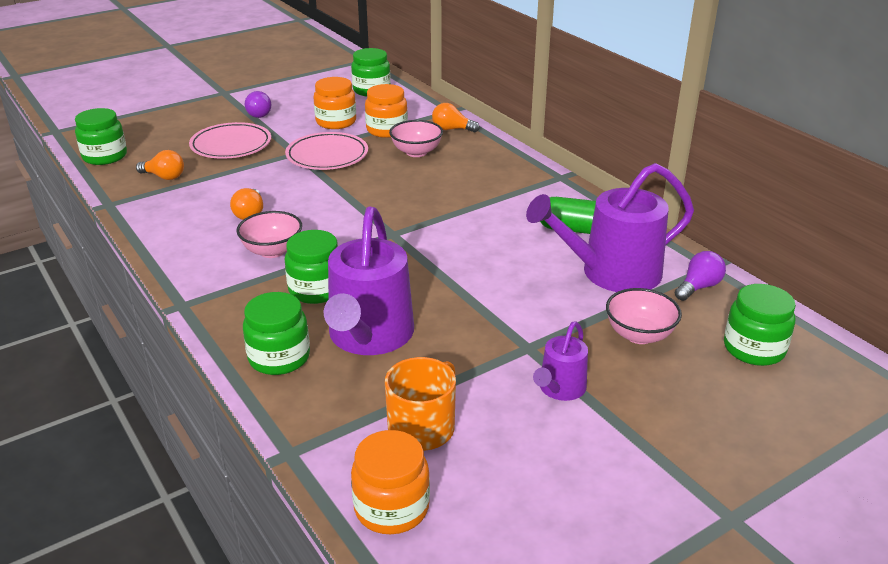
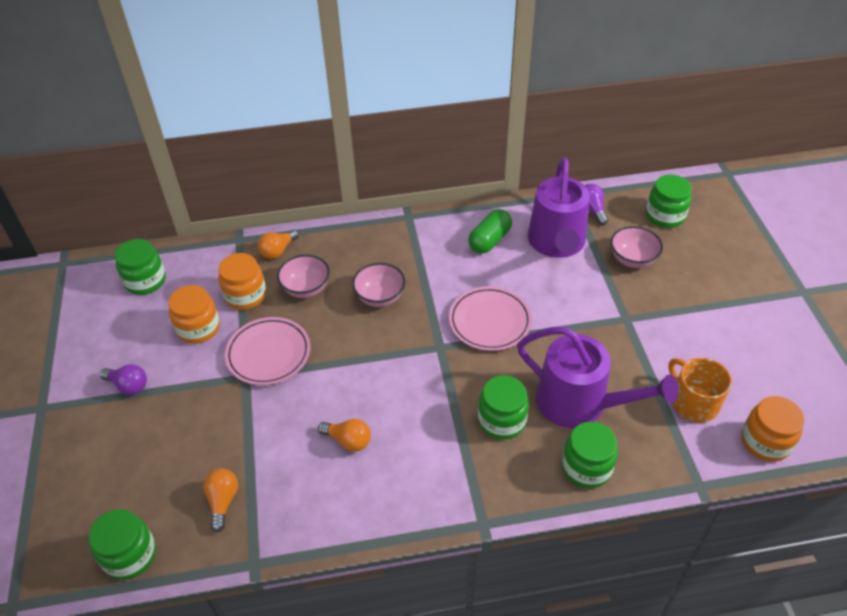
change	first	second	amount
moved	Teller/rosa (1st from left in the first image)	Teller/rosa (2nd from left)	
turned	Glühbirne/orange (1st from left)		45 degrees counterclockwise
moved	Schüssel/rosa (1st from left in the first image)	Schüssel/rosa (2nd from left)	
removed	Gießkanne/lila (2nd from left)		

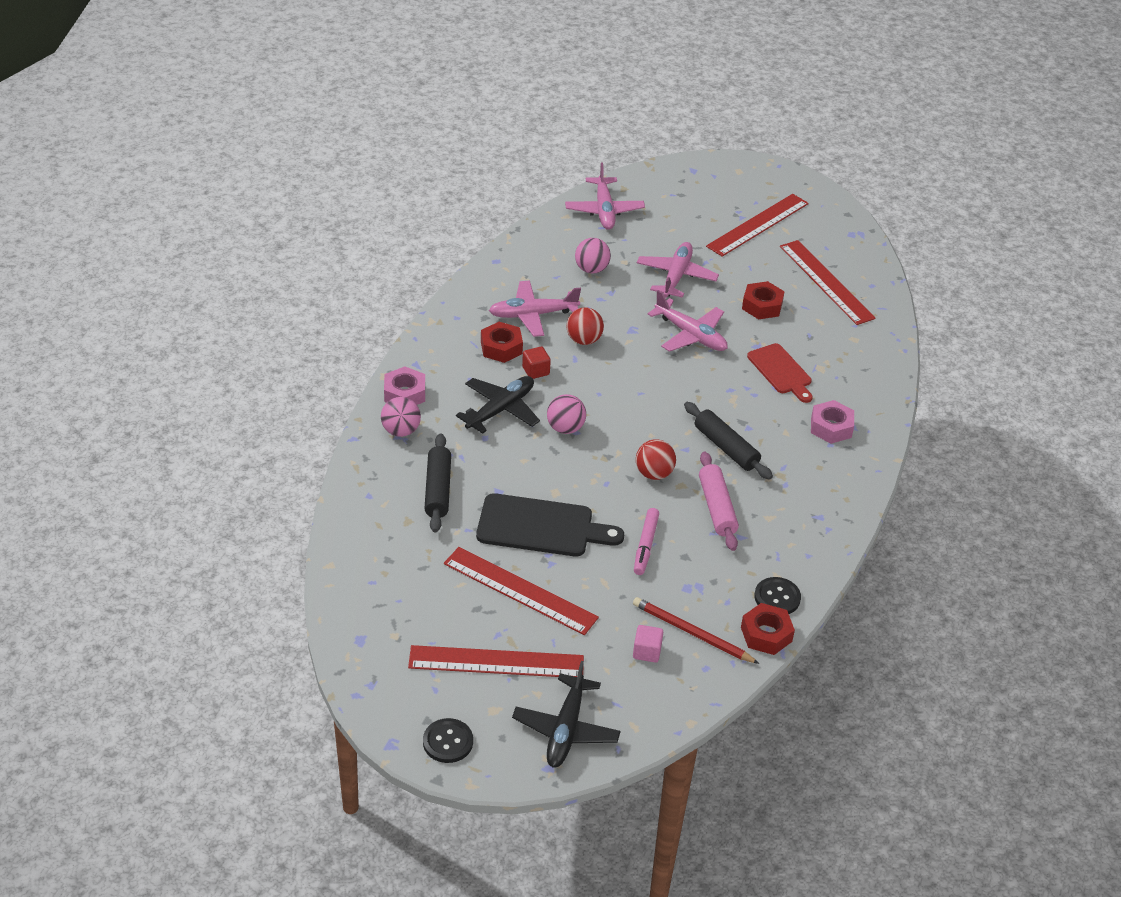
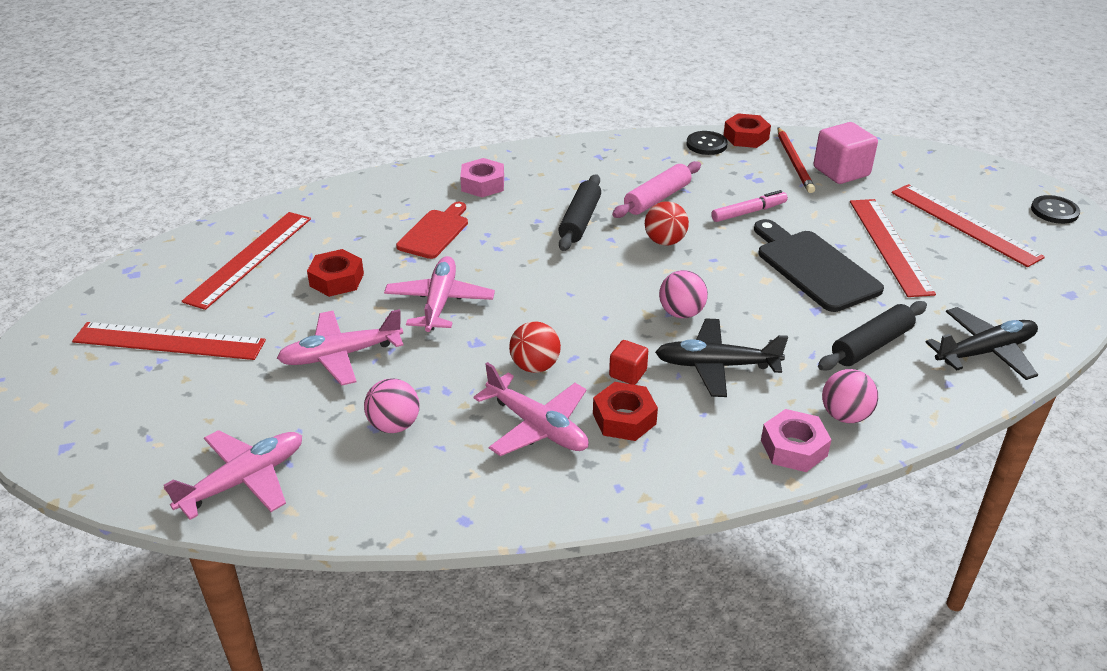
change	first	second	amount
resized	Kubus/rosa		x1.86
moved	Flugzeug/schwarz (2nd from left)		

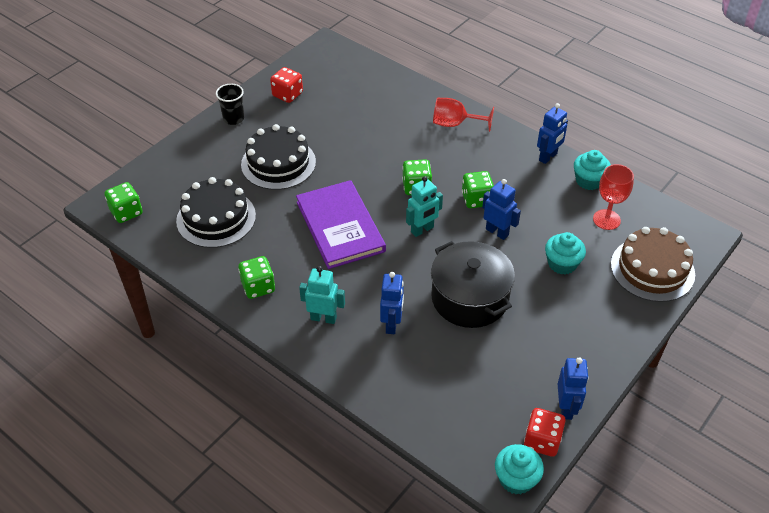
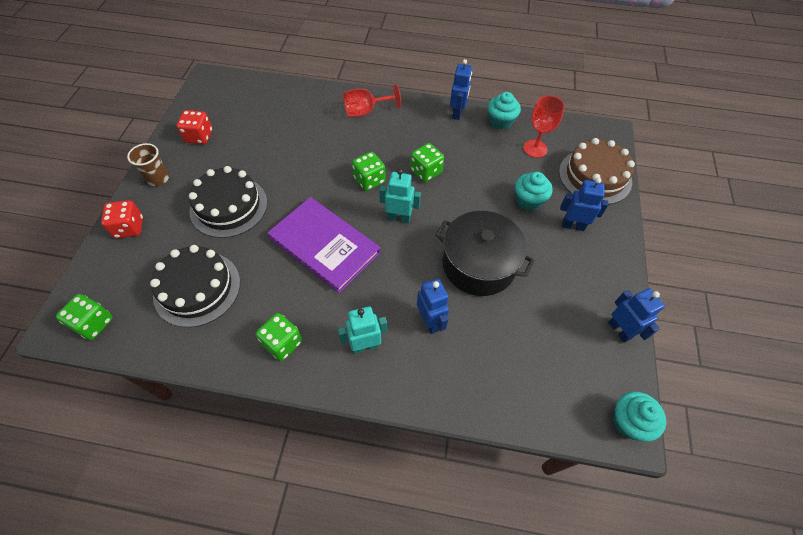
change	first	second	amount
recoloured	Becher/schwarz	Becher/braun	
turned	Roboter/türkis (2nd from left)		105 degrees counterclockwise
moved	Roboter/blau (2nd from left in the first image)	Roboter/blau (3rd from left)	
moved	Spielwürfel/rot (2nd from left in the first image)	Spielwürfel/rot (1st from left)	

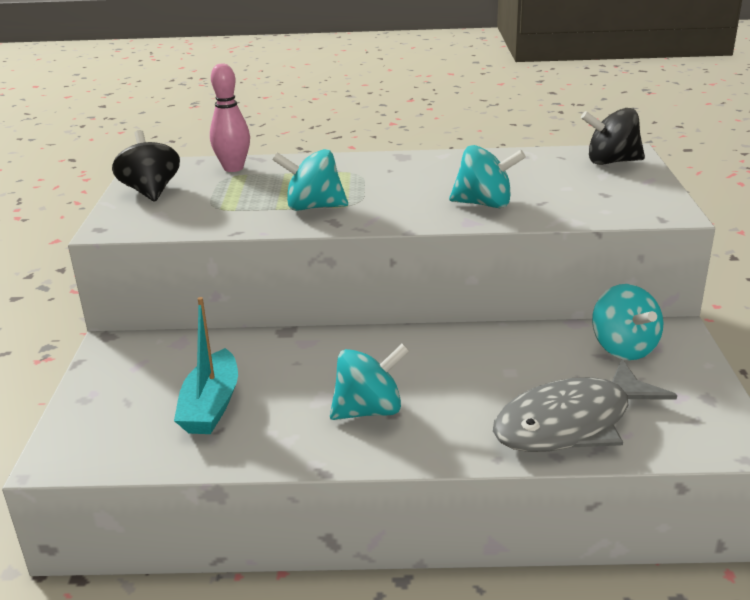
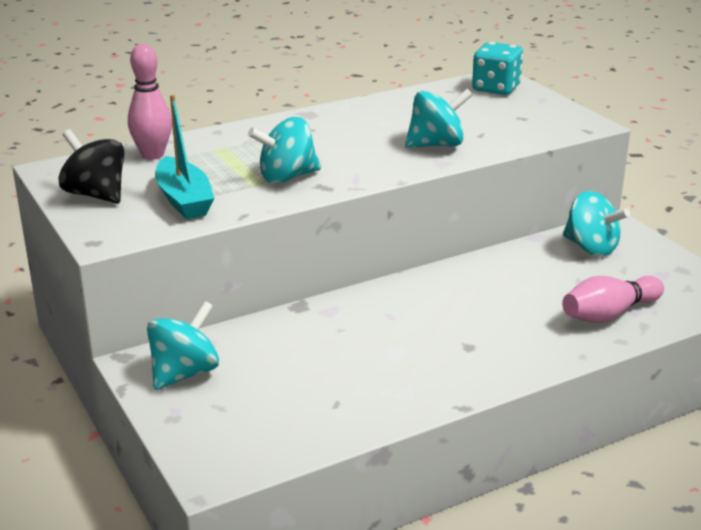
change	first	second	amount
replaced	Kreisel/schwarz (2nd from left)	Spielwürfel/türkis	
moved	Boot/türkis		
moved	Kreisel/türkis (2nd from left in the first image)	Kreisel/türkis (1st from left)	
replaced	Fisch/grau	Bowlingkegel/rosa (2nd from left)	

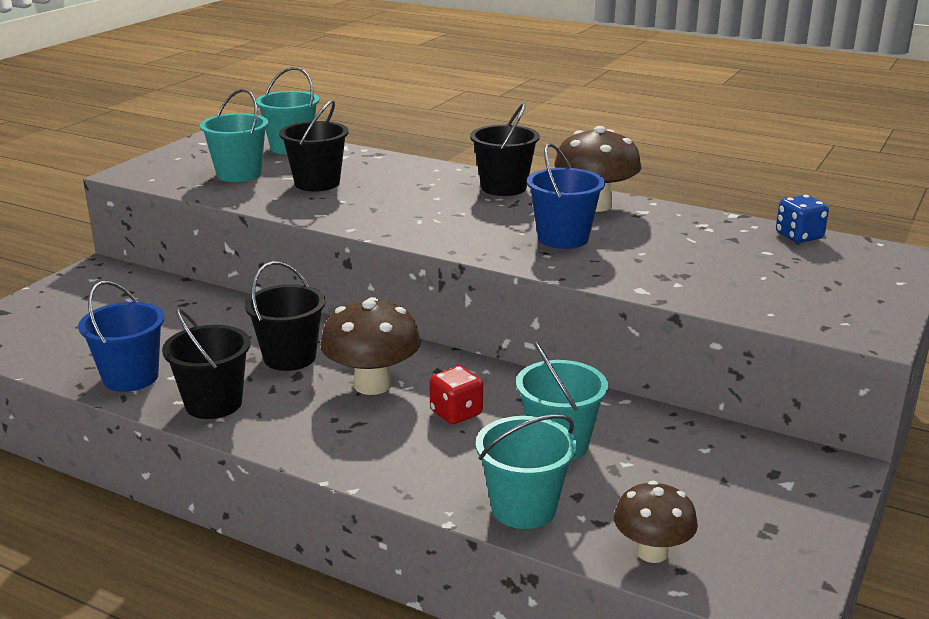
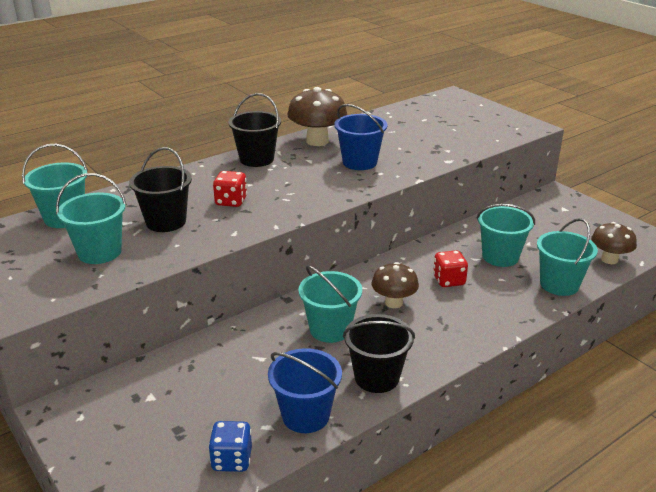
change	first	second	amount
moved	Spielwürfel/blau		
recoloured	Eimer/schwarz (2nd from left)	Eimer/türkis (3rd from left)	
resized	Pilz/braun (1st from left in the first image)	Pilz/braun (2nd from left)	x0.66
added		Spielwürfel/rot (1st from left)	

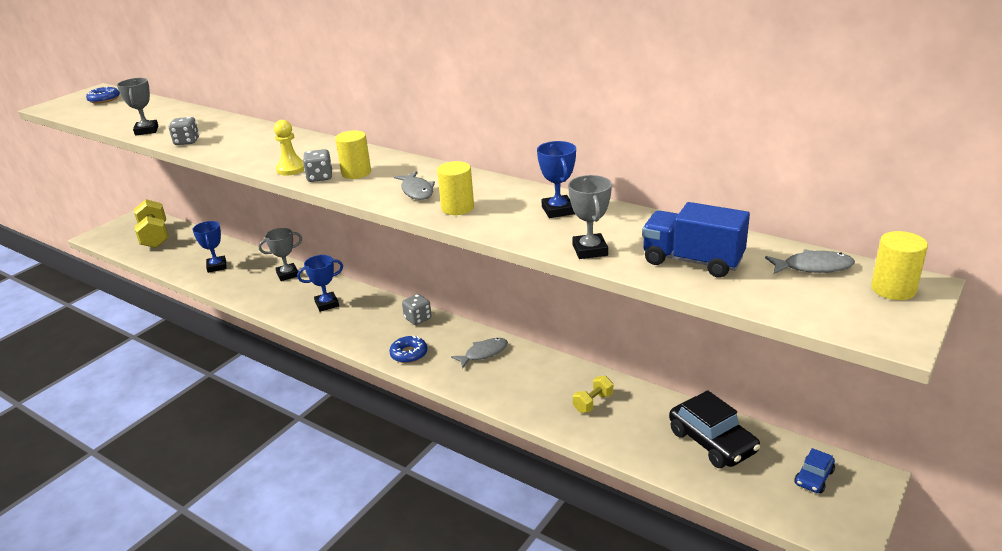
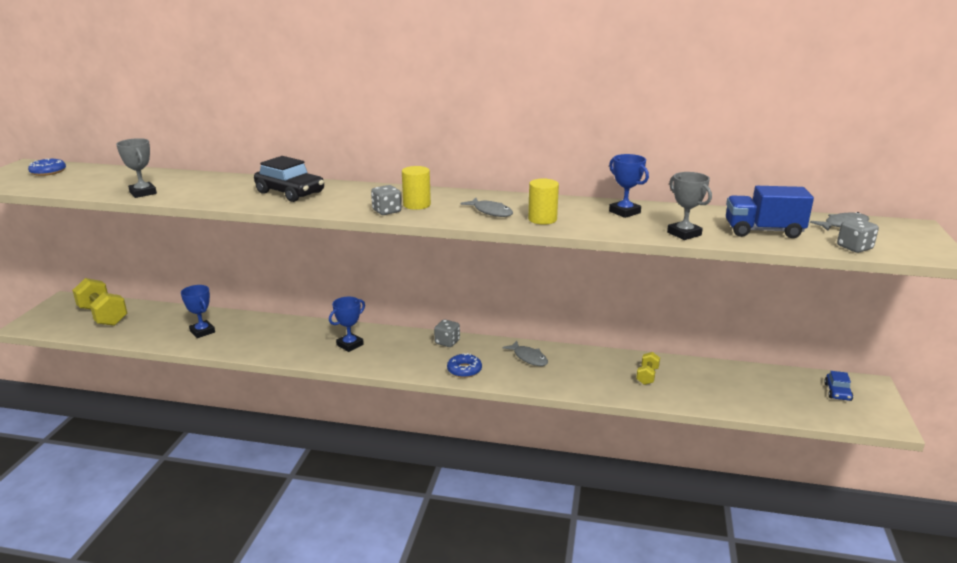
change	first	second	amount
moved	Spielwürfel/grau (1st from left in the first image)	Spielwürfel/grau (3rd from left)	
removed	Bauer/gelb		
removed	Pokal/grau (2nd from left)		
removed	Vollzylinder/gelb (3rd from left)		
turned	Fisch/grau (2nd from left)		105 degrees clockwise
moved	Auto/schwarz		

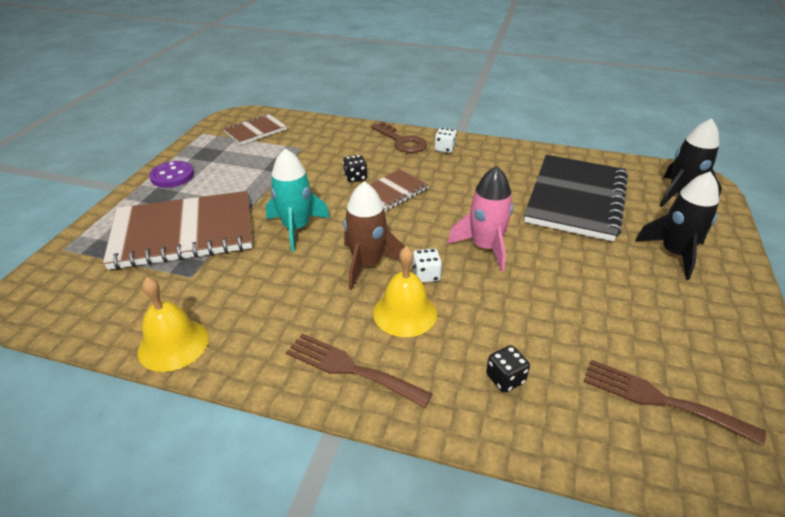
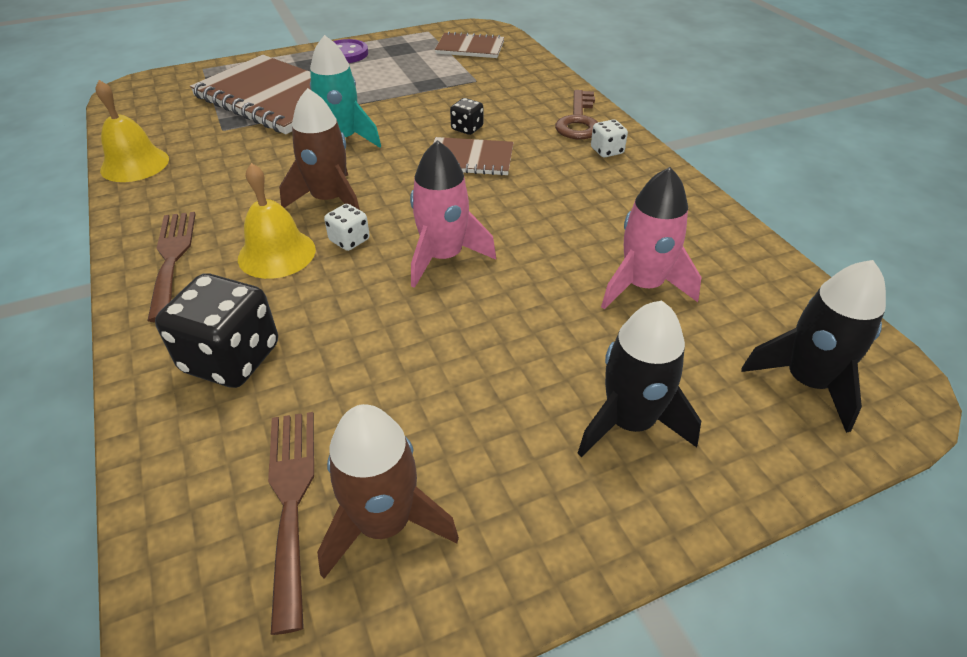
change	first	second	amount
replaced	Notizbuch/schwarz	Rakete/rosa (2nd from left)	
resized	Spielwürfel/schwarz (2nd from left in the first image)	Spielwürfel/schwarz (1st from left)	x2.00
added		Rakete/braun (2nd from left)	

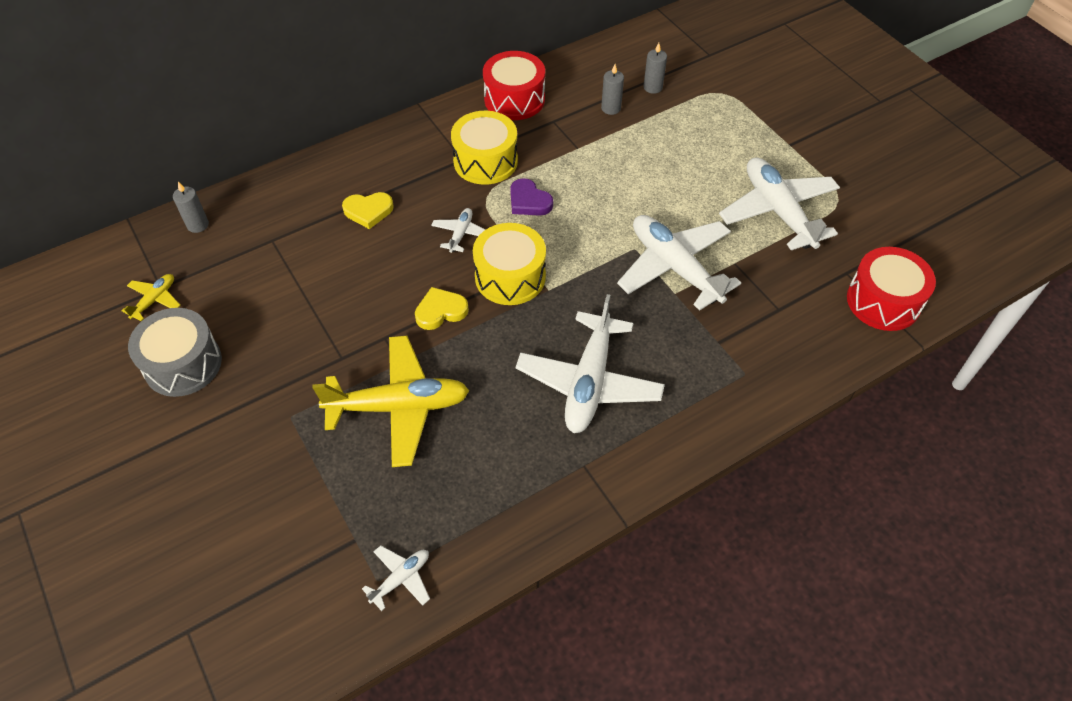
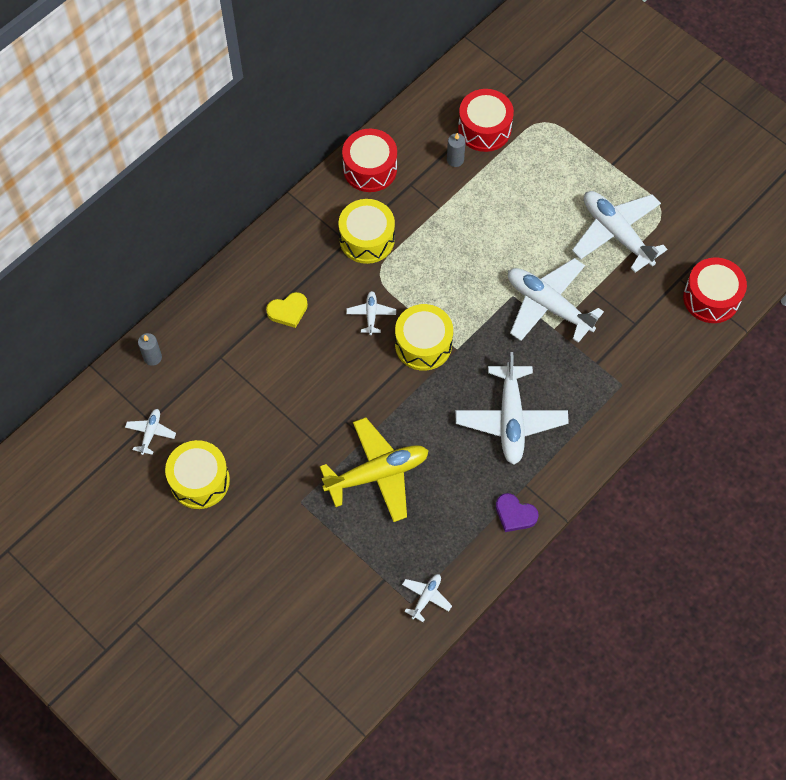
change	first	second	amount
replaced	Kerze/grau (3rd from left)	Trommel/rot (2nd from left)	
moved	Herz/lila		
recoloured	Flugzeug/gelb (1st from left)	Flugzeug/weiß (1st from left)	
removed	Herz/gelb (2nd from left)		
recoloured	Trommel/grau	Trommel/gelb (1st from left)	

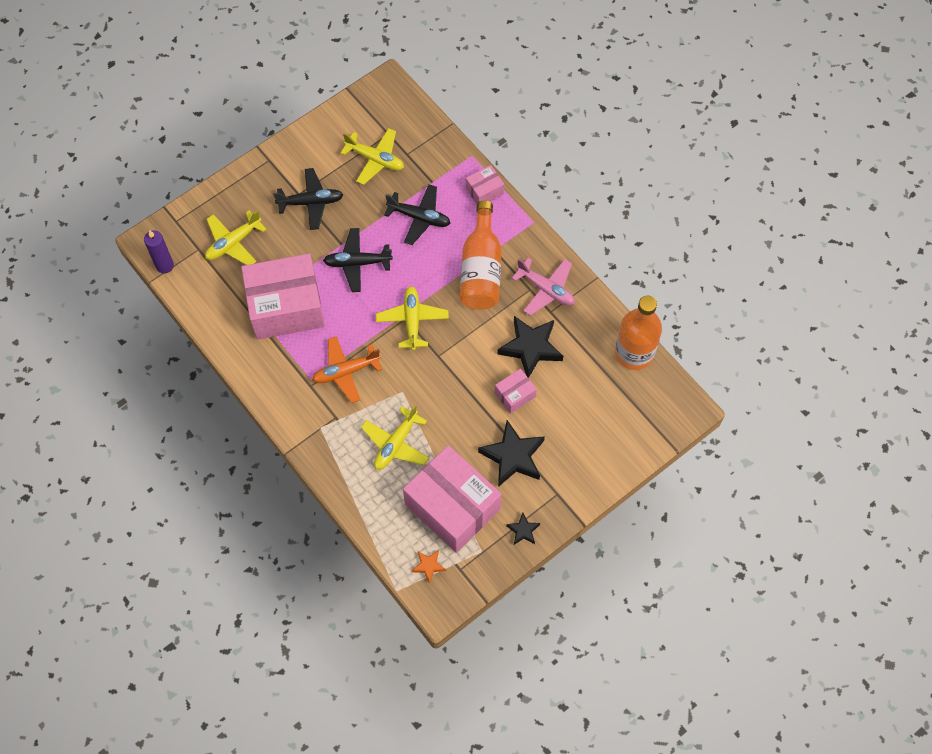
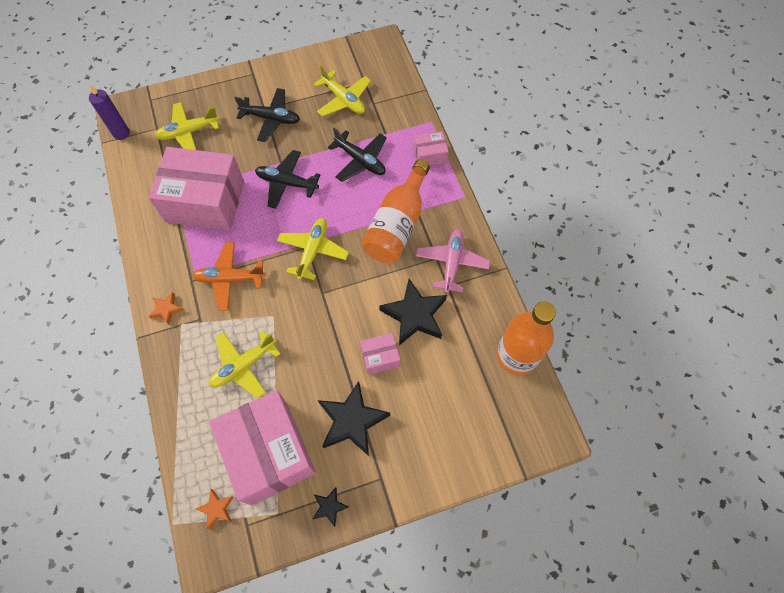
change	first	second	amount
turned	Flugzeug/rosa		135 degrees counterclockwise
added		Stern/orange (1st from left)	

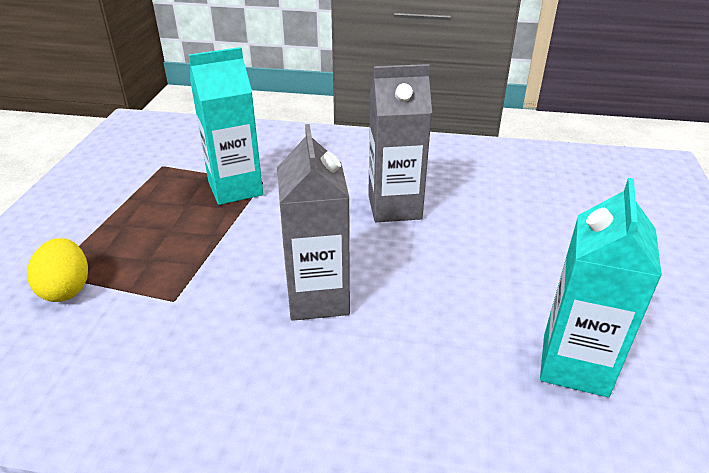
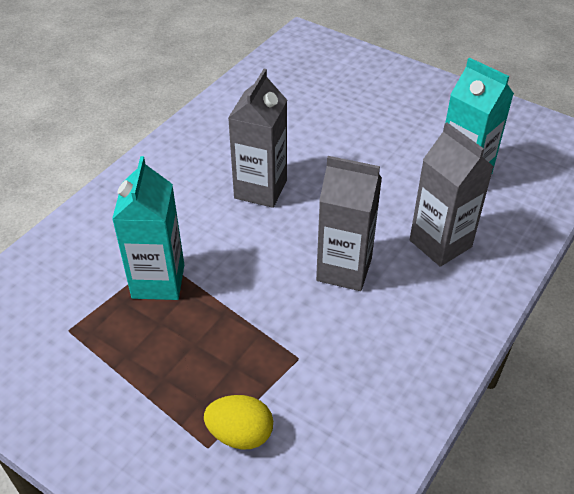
change	first	second	amount
added		Getränkekarton/grau (3rd from left)	

